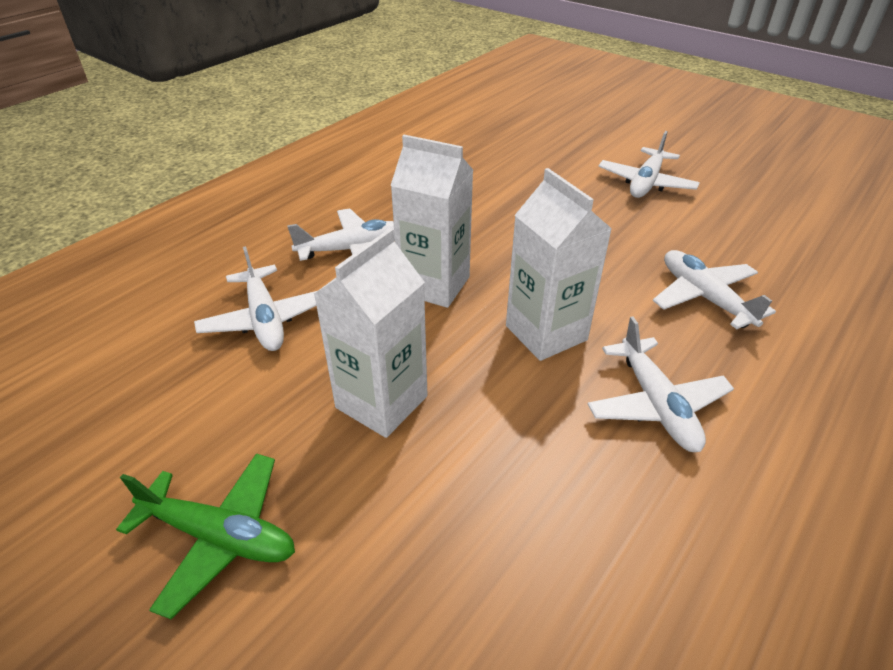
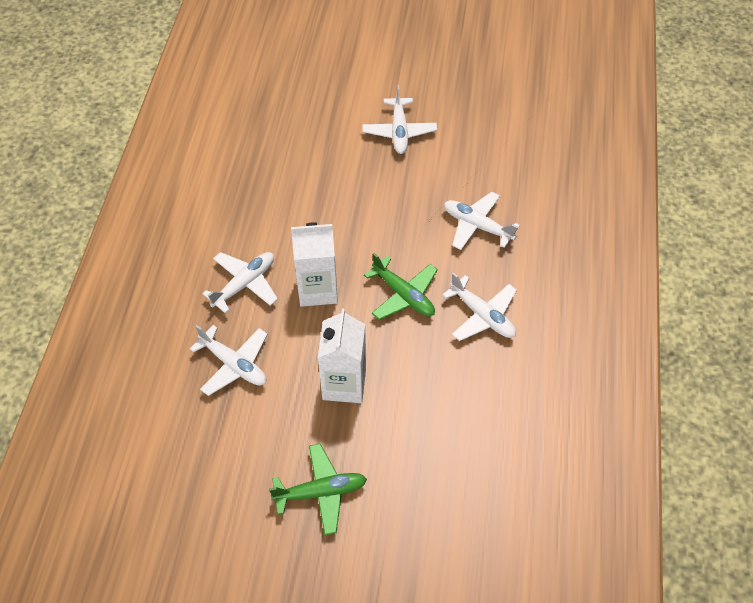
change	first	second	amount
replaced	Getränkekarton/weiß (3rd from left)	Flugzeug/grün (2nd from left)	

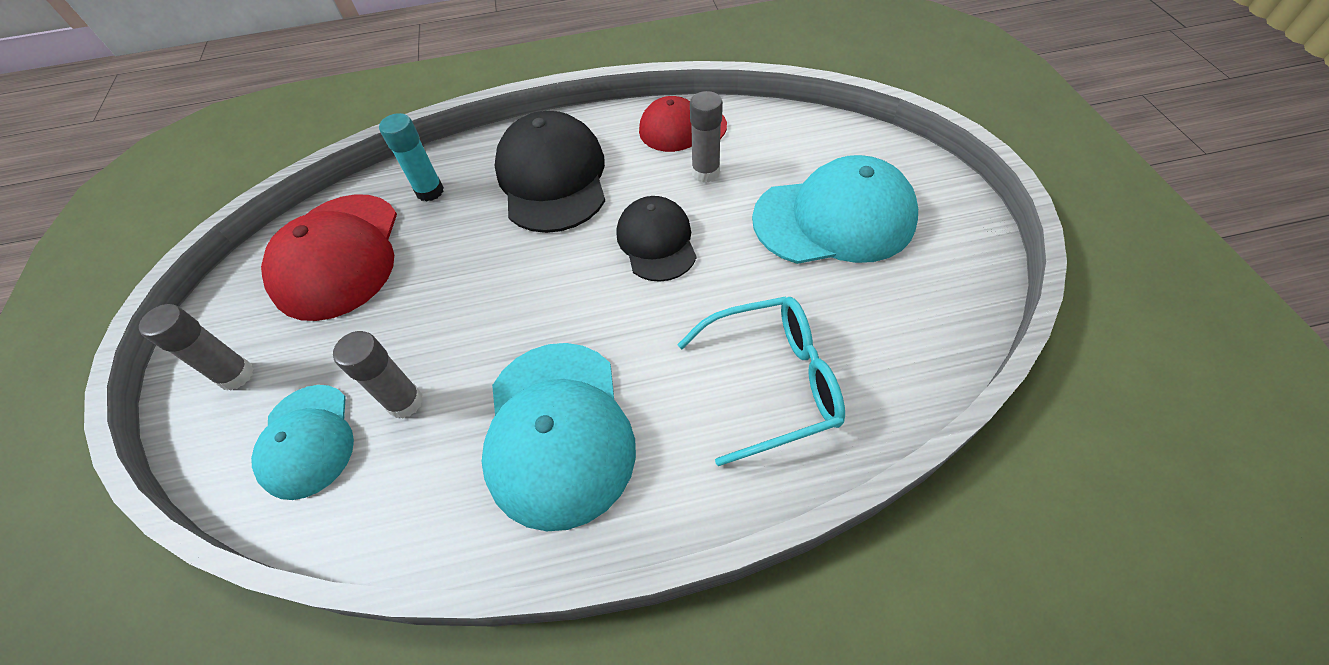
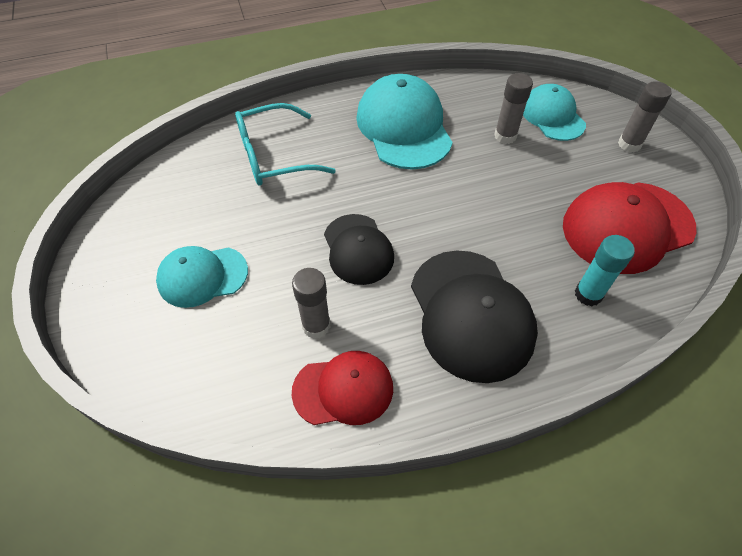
change	first	second	amount
resized	Kappe/türkis (3rd from left in the first image)	Kappe/türkis (1st from left)	x0.62
turned	Kappe/rot (1st from left in the first image)	Kappe/rot (2nd from left)	105 degrees counterclockwise

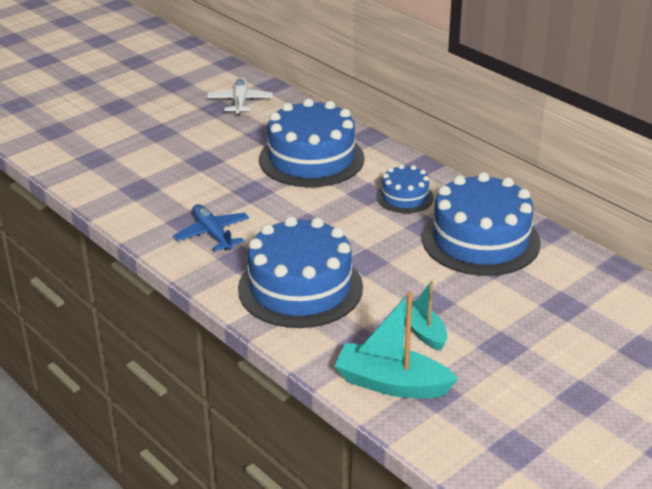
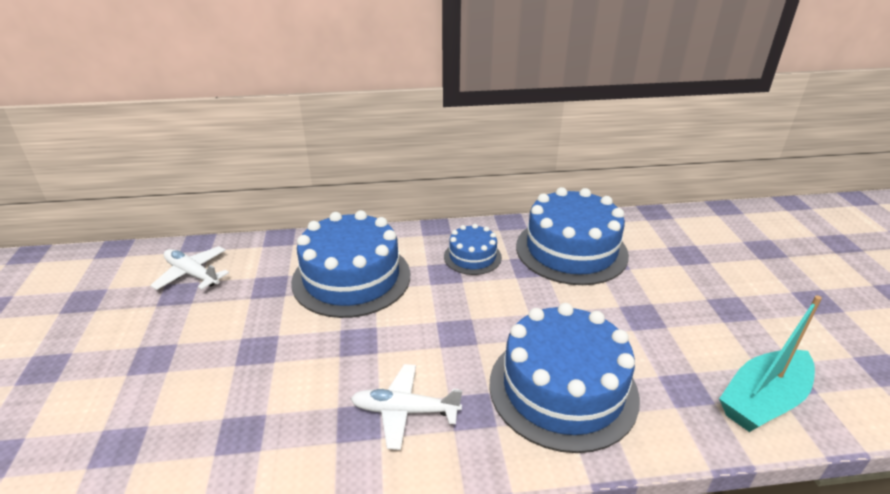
change	first	second	amount
recoloured	Flugzeug/blau	Flugzeug/weiß (2nd from left)	
removed	Boot/türkis (2nd from left)		

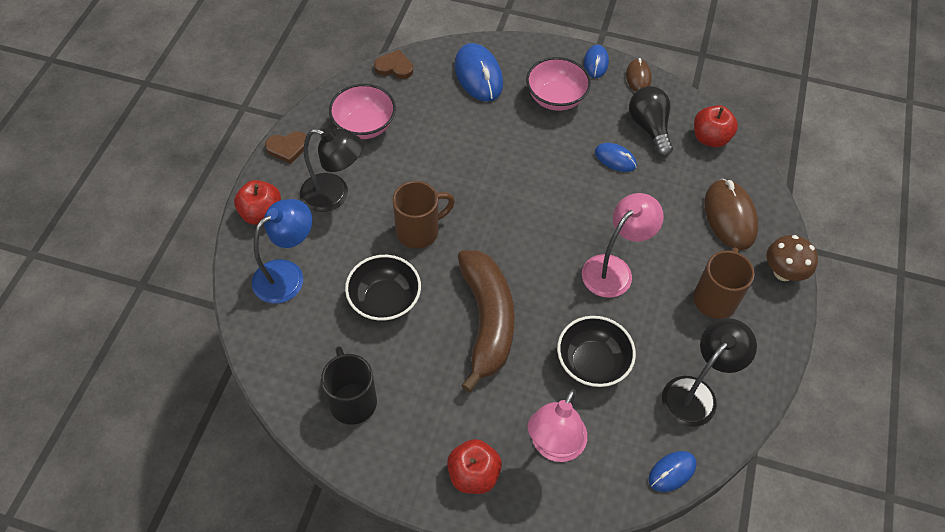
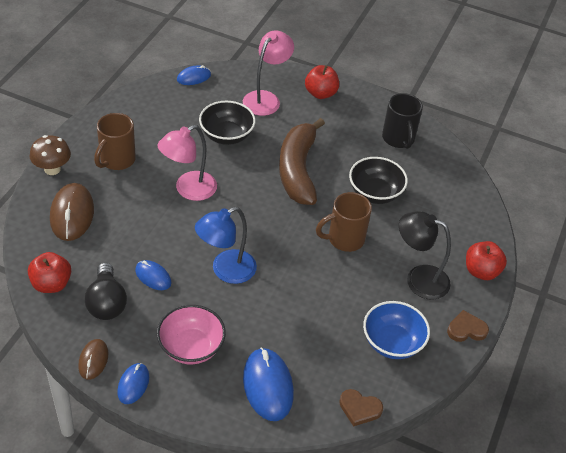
change	first	second	amount
recoloured	Schüssel/rosa (1st from left)	Schüssel/blau	
moved	Lampe/blau		
removed	Lampe/schwarz (2nd from left)		

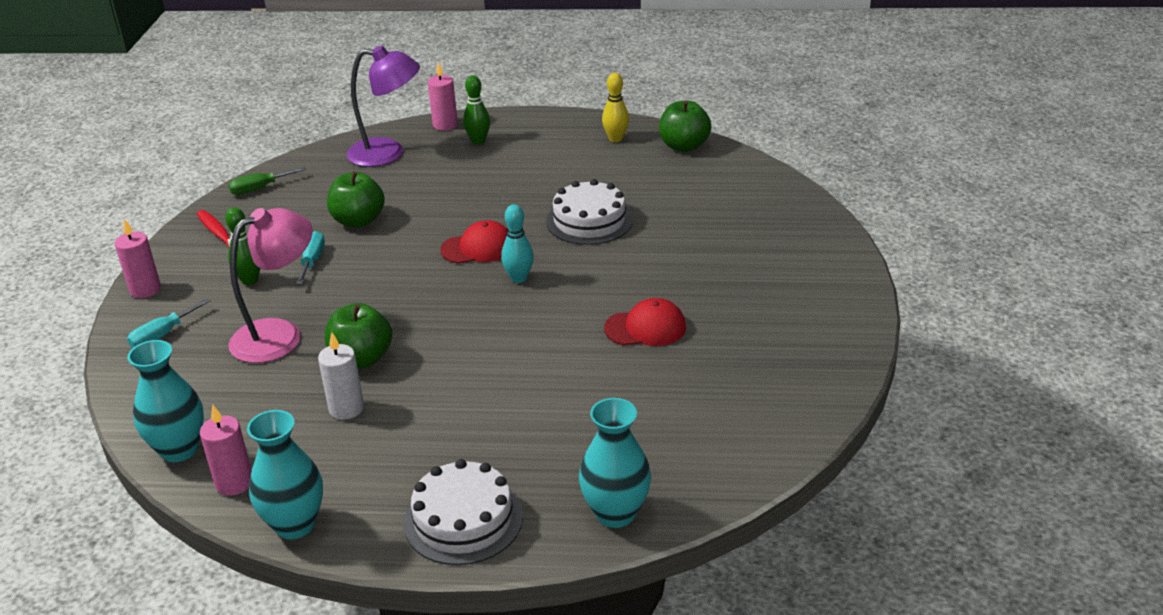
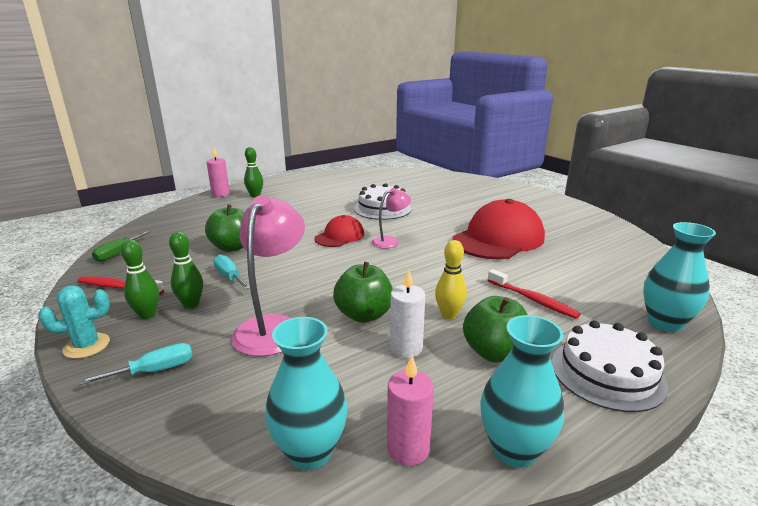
change	first	second	amount
removed	Lampe/lila		
moved	Bowlingkegel/gelb		
moved	Apfel/grün (3rd from left)		
replaced	Bowlingkegel/türkis	Lampe/rosa (2nd from left)	
replaced	Kerze/rosa (1st from left)	Kaktus/türkis	
turned	Schraubenzieher/türkis (1st from left)		120 degrees counterclockwise
resized	Kappe/rot (2nd from left)		x1.87
added		Bowlingkegel/grün (1st from left)	
added		Zahnbürste/rot (2nd from left)	

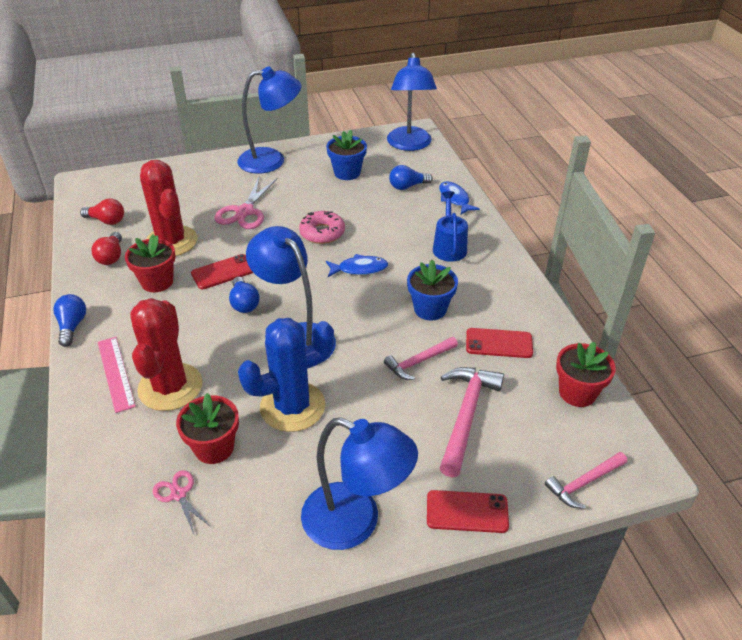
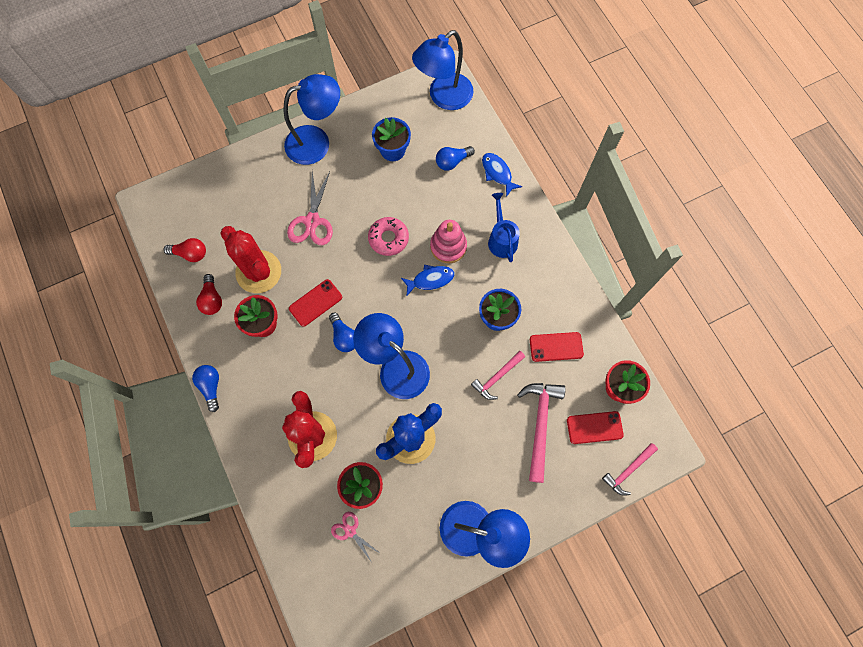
change	first	second	amount
turned	Lampe/blau (4th from left in the first image)	Lampe/blau (3rd from left)	60 degrees clockwise
removed	Lineal/rosa		
moved	Handy/rot (2nd from left in the first image)	Handy/rot (3rd from left)	
added		Stapelspielzeug/rosa	

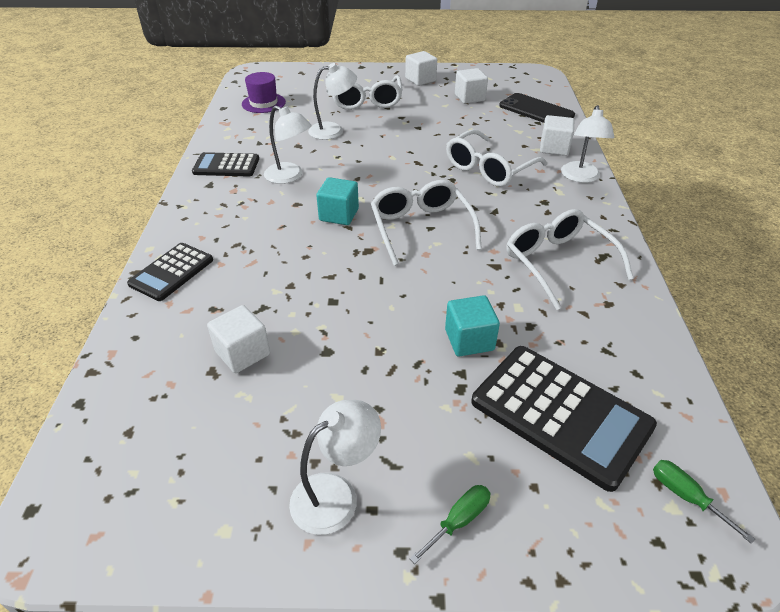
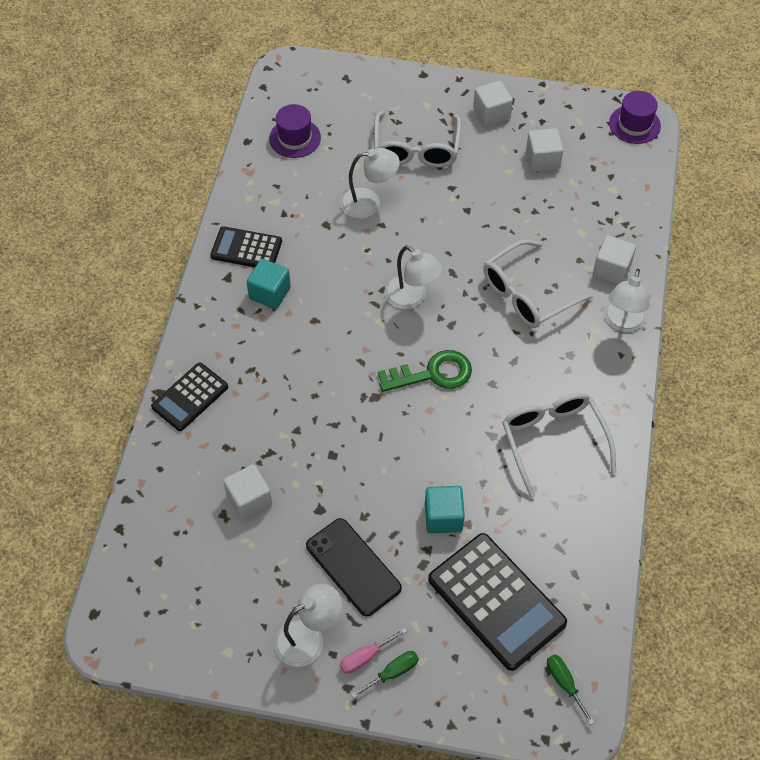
change	first	second	amount
moved	Handy/schwarz		
moved	Lampe/weiß (1st from left in the first image)	Lampe/weiß (3rd from left)	
moved	Kubus/türkis (1st from left)		
replaced	Brille/weiß (2nd from left)	Schlüssel/grün	
added		Hut/lila (2nd from left)	
added		Schraubenzieher/rosa	

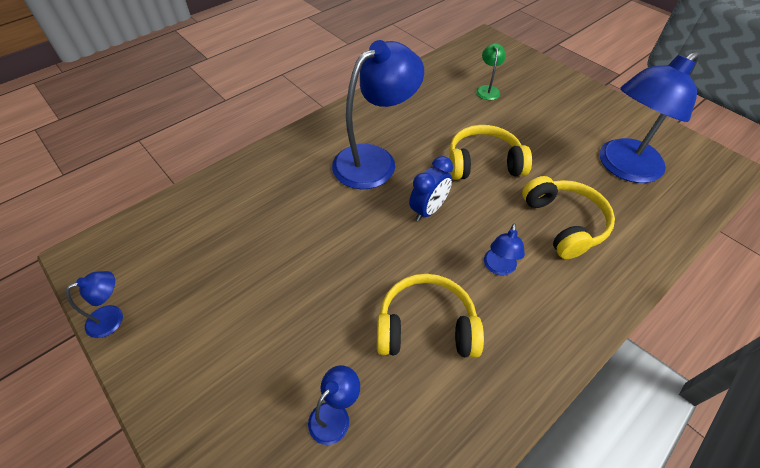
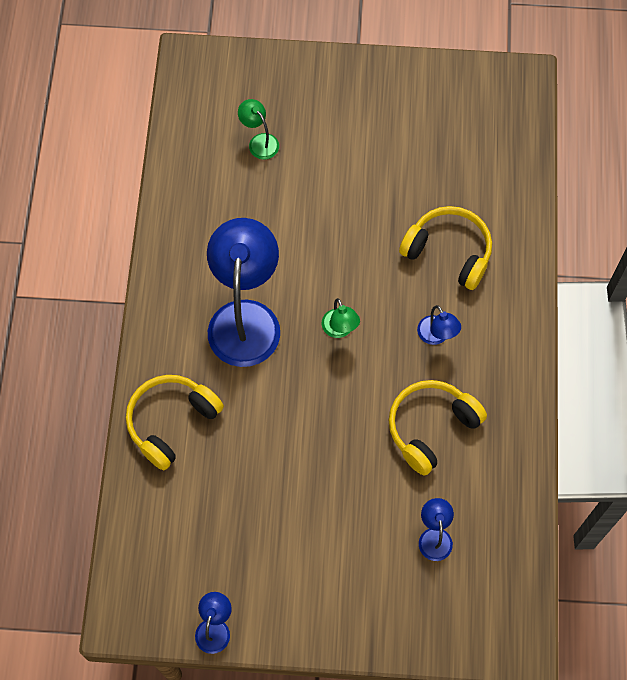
change	first	second	amount
removed	Lampe/blau (5th from left)		
moved	Kopfhörer/gelb (2nd from left in the first image)	Kopfhörer/gelb (1st from left)	
replaced	Wecker/blau	Lampe/grün (2nd from left)	

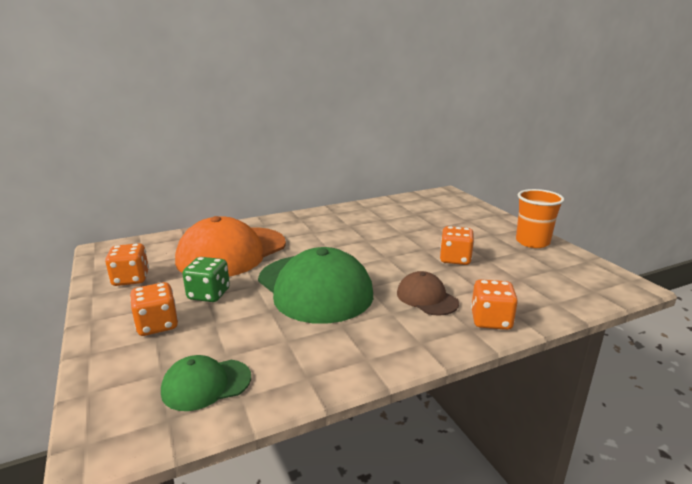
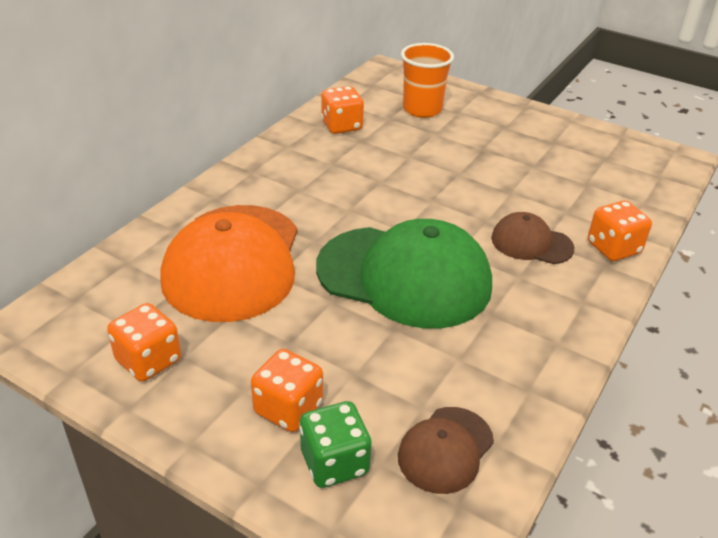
change	first	second	amount
moved	Becher/orange		
moved	Spielwürfel/orange (3rd from left)		
moved	Spielwürfel/grün		
recoloured	Kappe/grün (1st from left)	Kappe/braun (1st from left)	

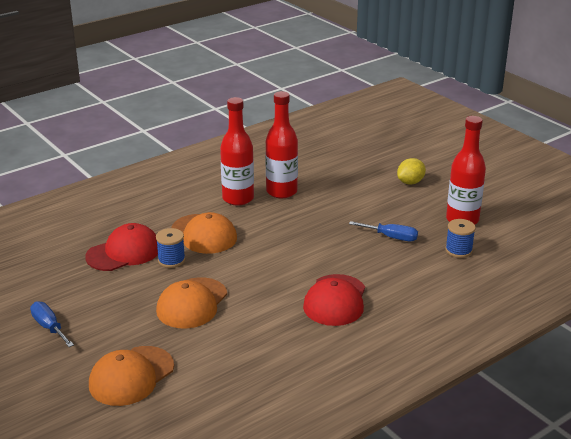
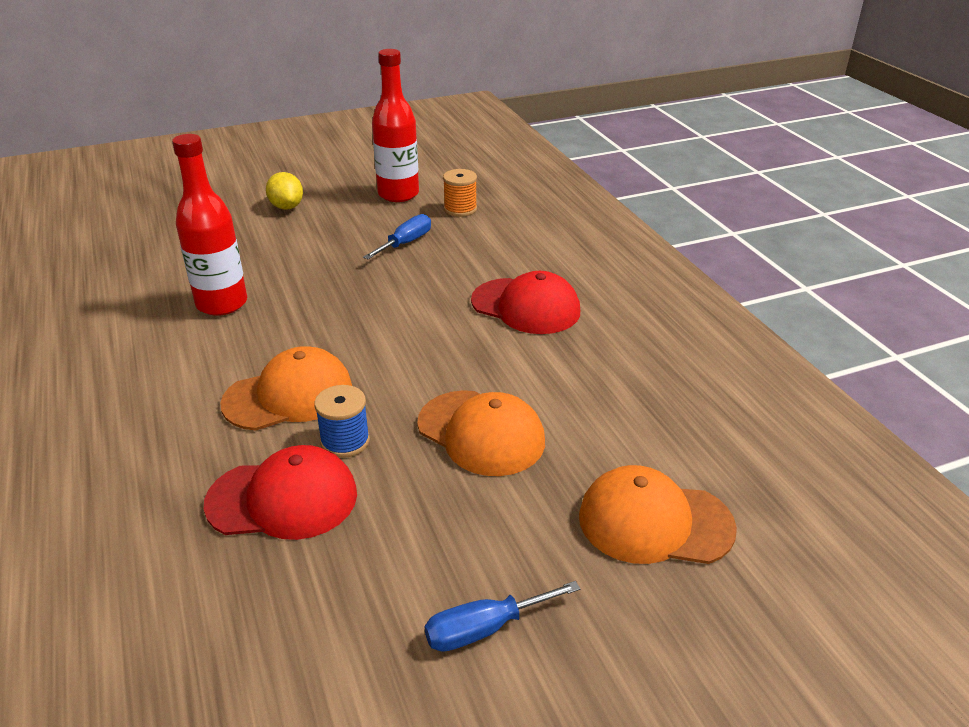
change	first	second	amount
removed	Flasche/rot (1st from left)		
recoloured	Garnrolle/blau (2nd from left)	Garnrolle/orange	
turned	Kappe/rot (1st from left)		105 degrees clockwise
turned	Kappe/orange (1st from left in the first image)	Kappe/orange (3rd from left)	135 degrees clockwise

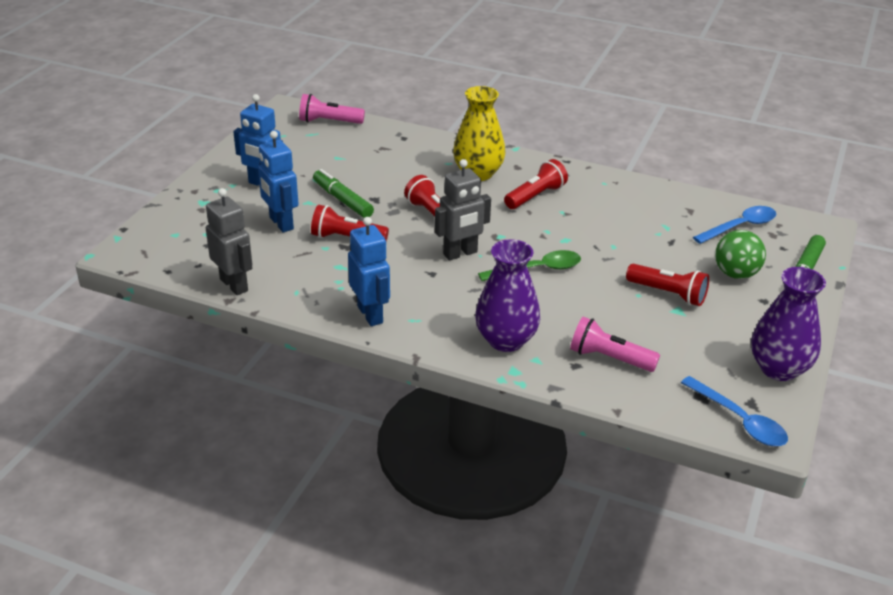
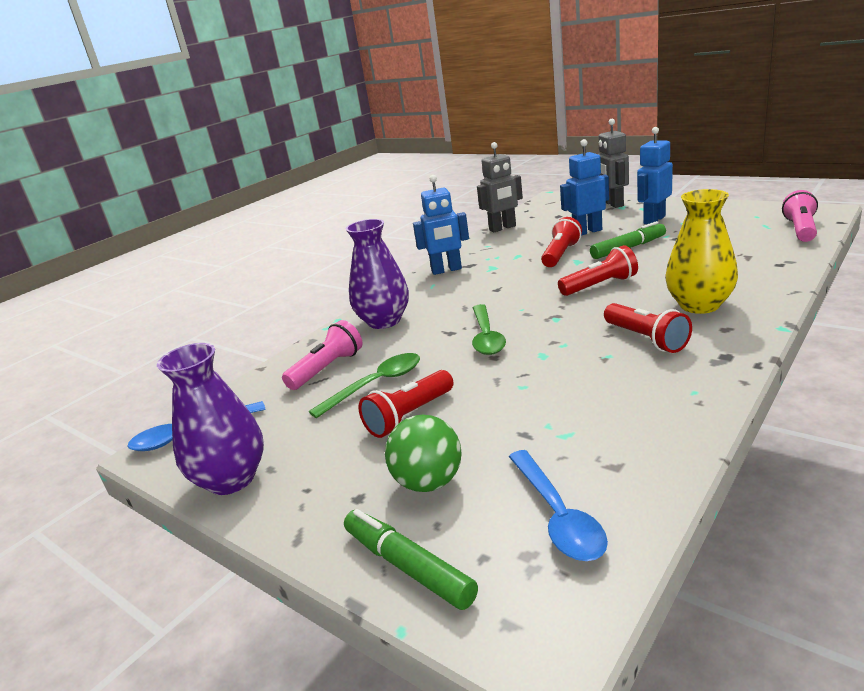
change	first	second	amount
moved	Roboter/grau (2nd from left)		
added		Löffel/grün (1st from left)	

